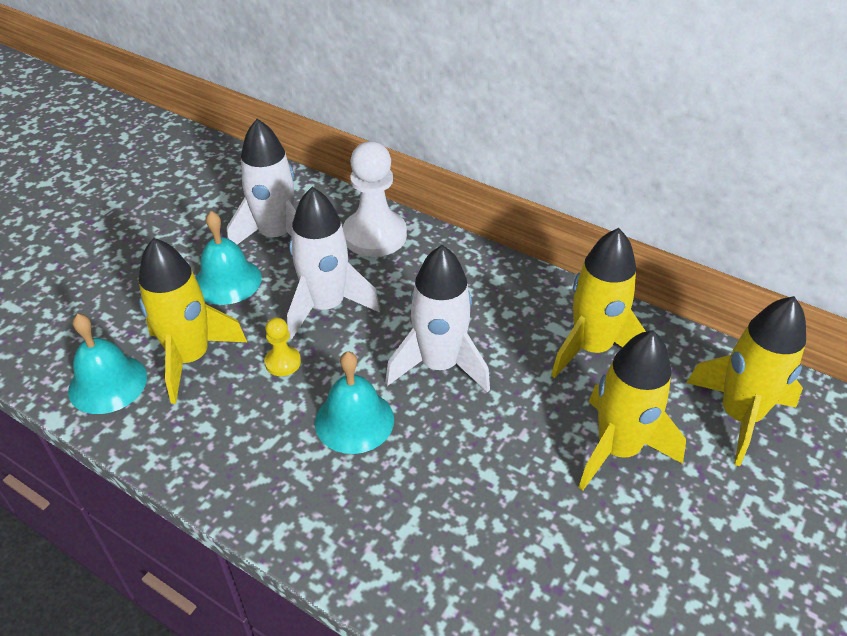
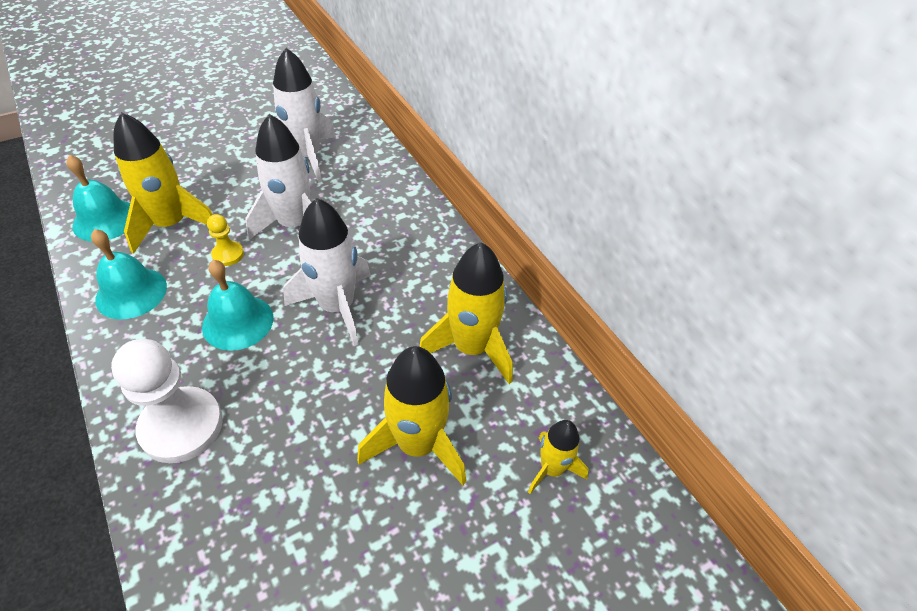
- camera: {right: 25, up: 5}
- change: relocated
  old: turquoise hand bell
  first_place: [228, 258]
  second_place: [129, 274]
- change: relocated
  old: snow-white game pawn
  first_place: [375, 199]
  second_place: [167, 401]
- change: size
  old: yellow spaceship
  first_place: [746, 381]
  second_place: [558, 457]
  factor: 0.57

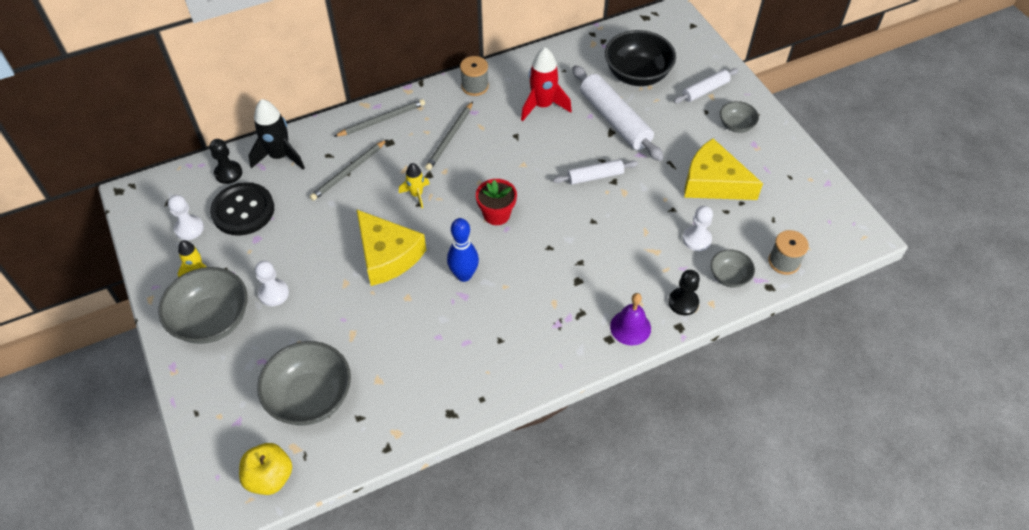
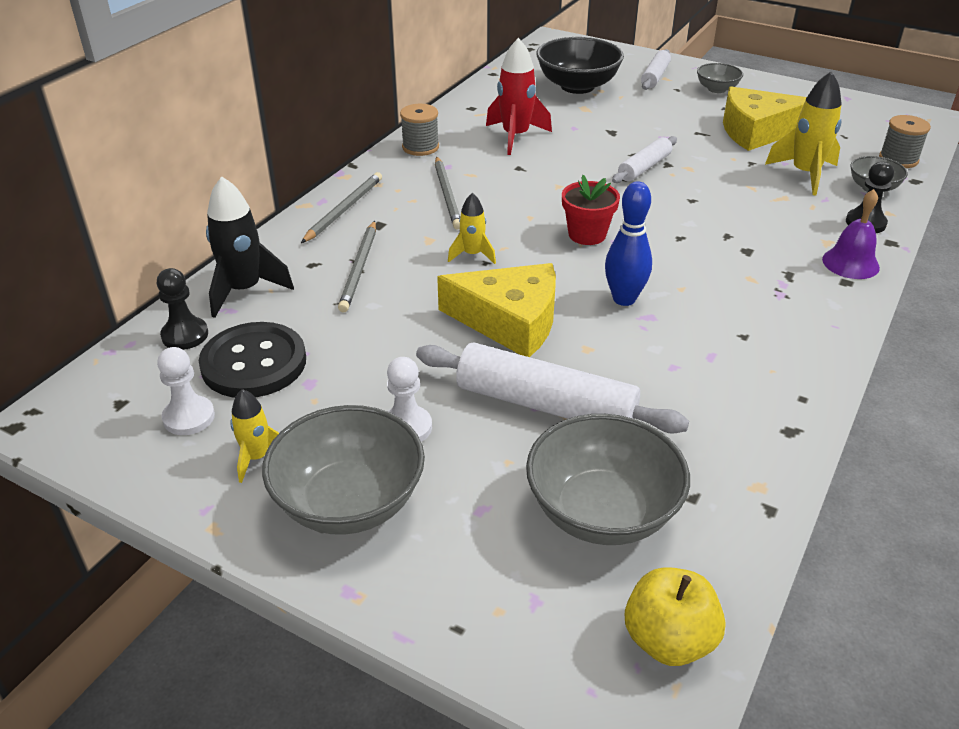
- camera: {right: -35, up: -15}
- change: relocated
  old: snow-white rolling pin
  first_place: [618, 113]
  second_place: [552, 388]
- change: exchanged
  old: snow-white game pawn
  new: yellow spaceship
  first_place: [698, 228]
  second_place: [803, 133]

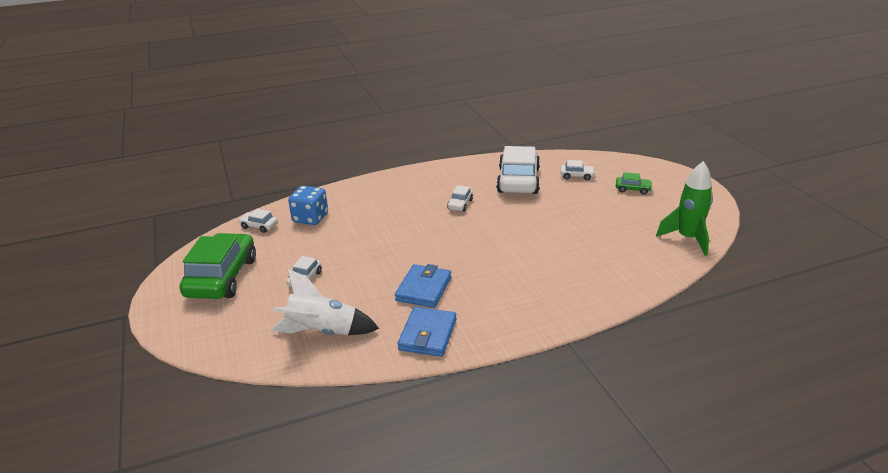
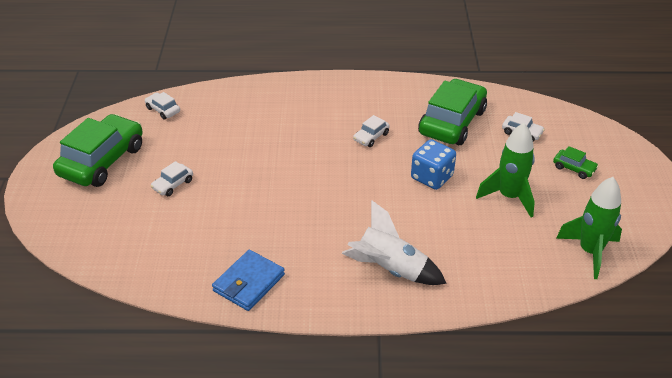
- camera: {right: 20, up: 10}
- change: relocated
  old: snow-white spaceship
  first_place: [325, 302]
  second_place: [394, 242]
- change: relocated
  old: cobalt die
  first_place: [308, 205]
  second_place: [433, 164]
- change: colour
  old: snow-white automobile
  new: green automobile
  first_place: [518, 170]
  second_place: [452, 112]
- change: appeared
  new: green spaceship
  second_place: [505, 170]
- change: missing
  old: cobalt wallet
  first_place: [423, 286]

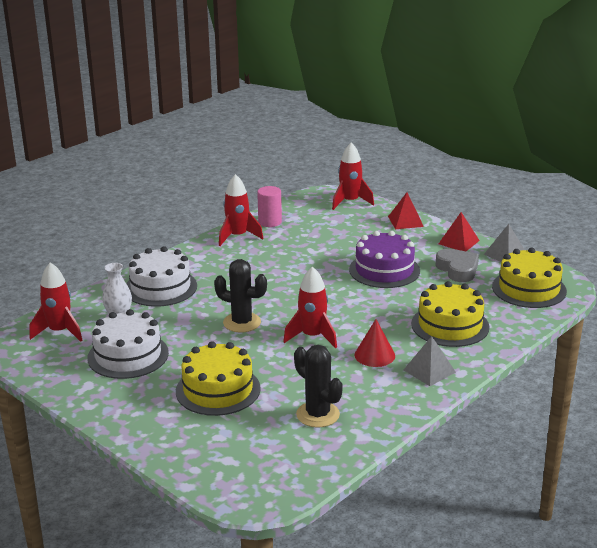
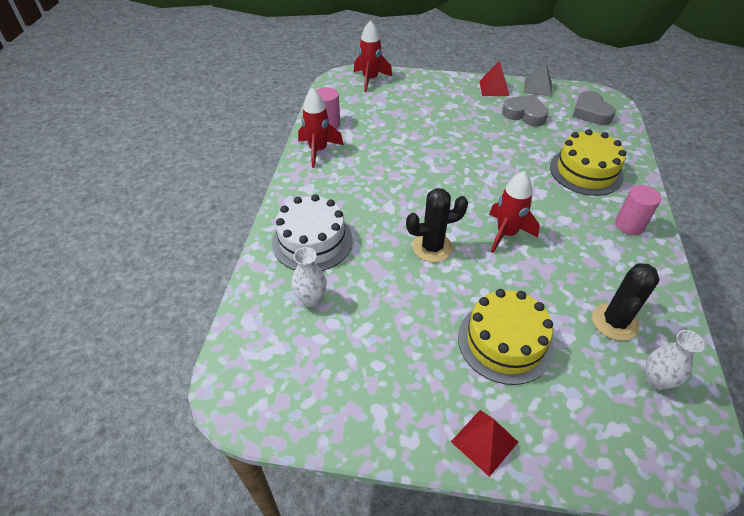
- camera: {right: -35, up: 20}
- change: relocated
  old: crimson solid pyramid
  first_place: [406, 210]
  second_place: [484, 443]
- change: exchanged
  old: yellow layer cake
  new: ash-grey heart shape
  first_place: [529, 278]
  second_place: [594, 108]
- change: spun
  old: ebony cactus
  first_place: [318, 386]
  second_place: [626, 302]
  degrees: -75
- change: exchanged
  old: ash-grey solid pyramid
  new: pink cylinder shape
  first_place: [430, 361]
  second_place: [638, 210]
- change: appeared
  new: snow-white tall vase
  second_place: [675, 360]
- change: missing
  old: crimson spaceship
  first_place: [56, 302]
- change: missing
  old: snow-white layer cake
  first_place: [128, 344]
- change: missing
  old: purple layer cake
  first_place: [384, 259]
- change: missing
  old: crimson cone shape
  first_place: [375, 343]

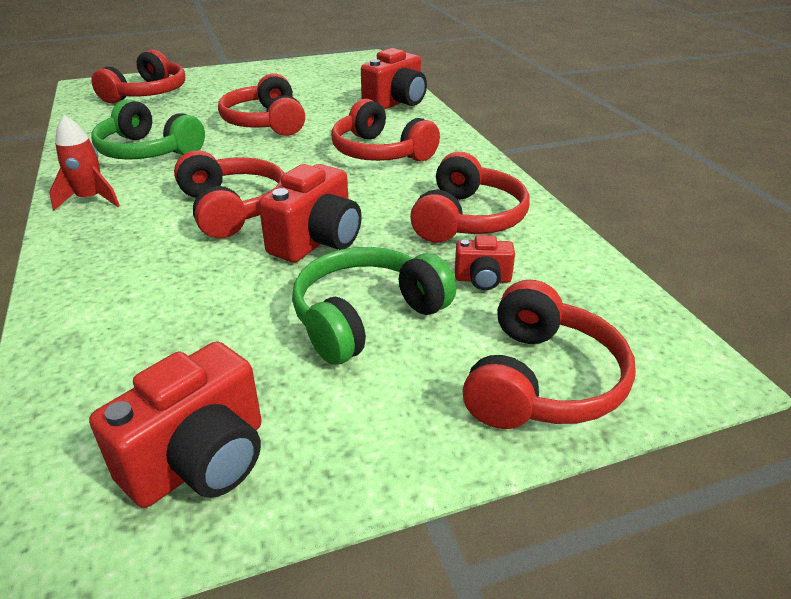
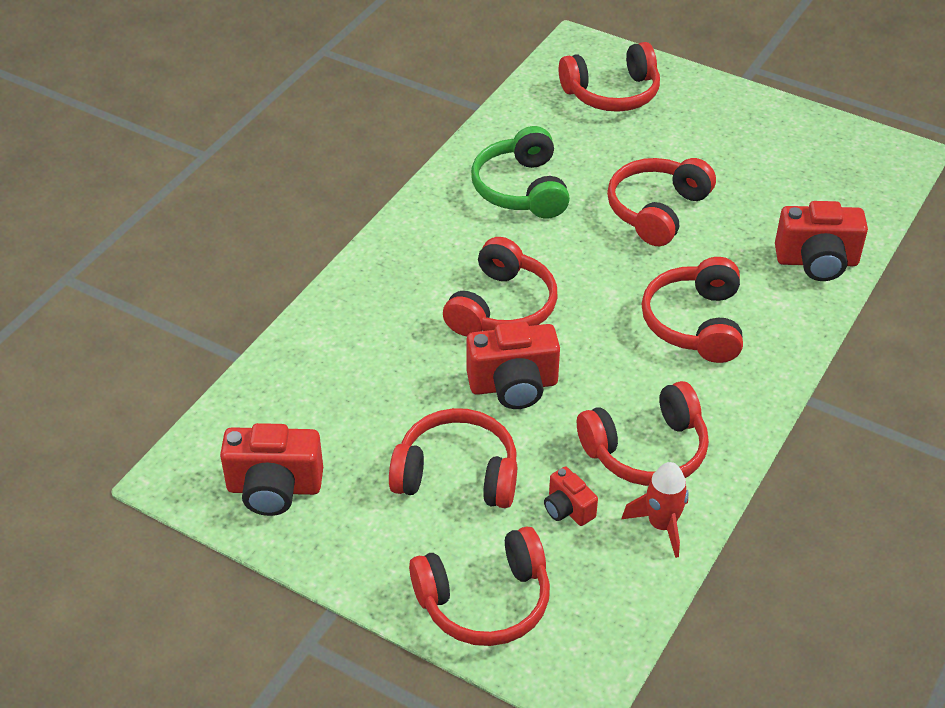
- camera: {right: 50, up: 10}
- change: colour
  old: green over-ear headphones
  new: crimson over-ear headphones
  first_place: [374, 306]
  second_place: [453, 458]
- change: relocated
  old: crimson spaceship
  first_place: [84, 163]
  second_place: [655, 510]

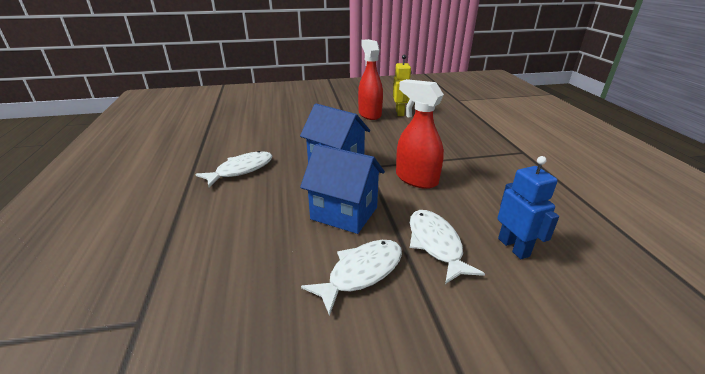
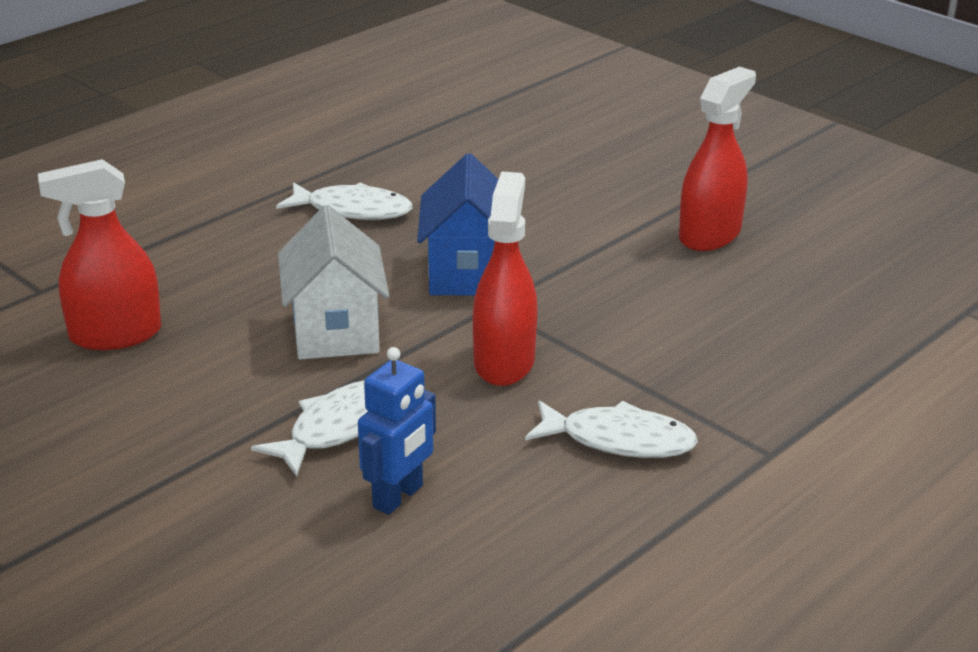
- camera: {right: 55, up: 0}
- change: appeared
  new: crimson sprayer
  second_place: [99, 254]
- change: colour
  old: cobalt cottage
  new: snow-white cottage
  first_place: [342, 189]
  second_place: [333, 282]
- change: relocated
  old: snow-white toy fish
  first_place: [351, 278]
  second_place: [611, 429]
- change: missing
  old: yellow toy robot
  first_place: [402, 85]

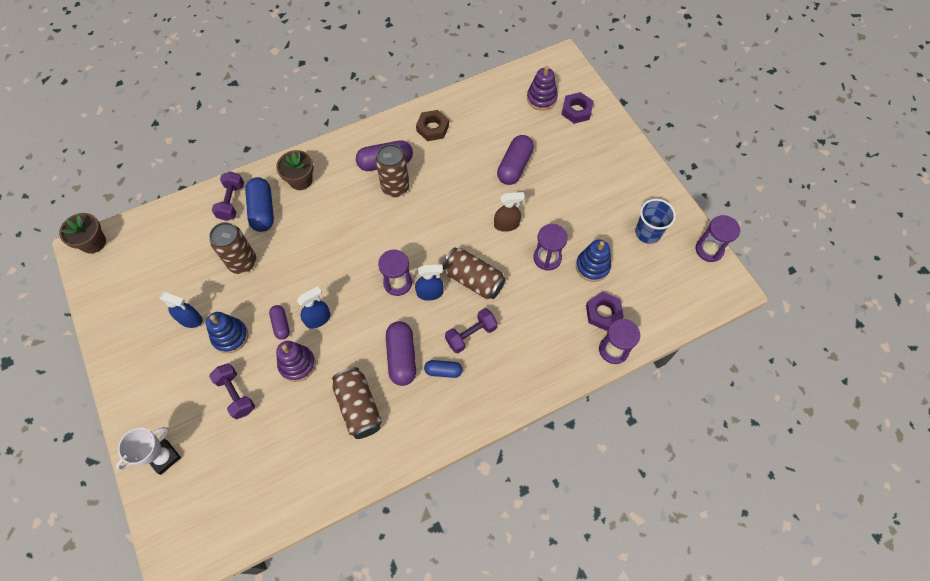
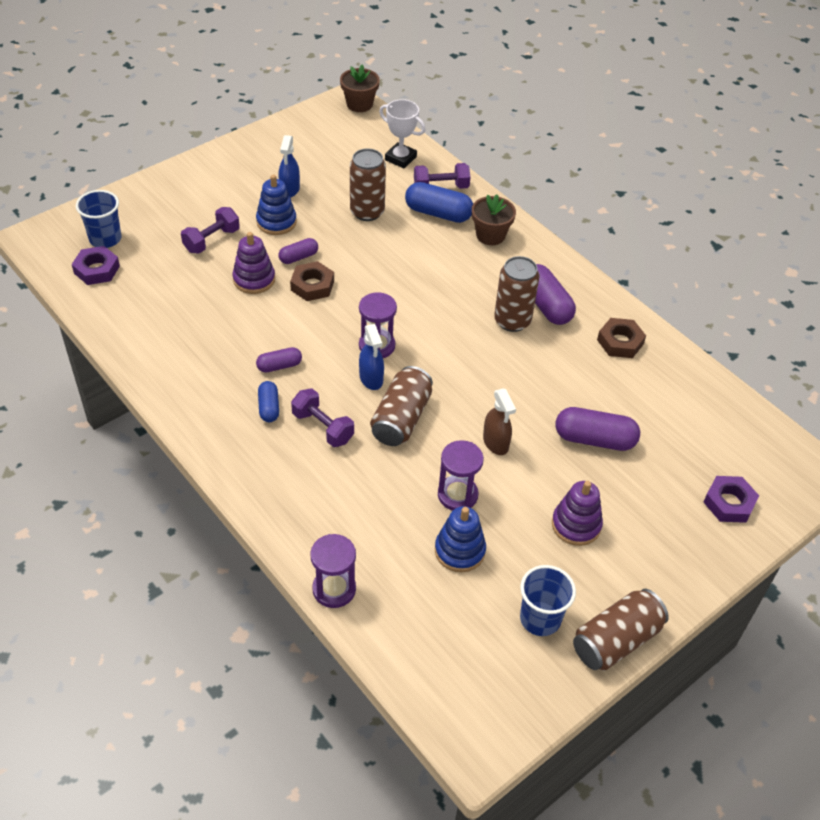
- camera: {right: 75, up: -15}
- change: relocated
  old: purple nut
  first_place: [605, 311]
  second_place: [96, 265]
- change: appeared
  new: cobalt tumbler
  second_place: [98, 219]
- change: size
  old: purple pill shape
  first_place: [401, 353]
  second_place: [279, 359]
  factor: 0.58
- change: exchanged
  old: cobalt sprayer
  new: russet nut
  first_place: [314, 307]
  second_place: [312, 281]
- change: relocated
  old: snow-white award cup
  first_place: [148, 451]
  second_place: [402, 133]
- change: spun
  old: cobalt pill shape
  first_place: [259, 204]
  second_place: [439, 202]
  degrees: 45
- change: relocated
  old: purple stacking toy
  first_place: [542, 88]
  second_place: [577, 513]
- change: relocated
  old: russet tin
  first_place: [357, 403]
  second_place: [621, 630]
- change: missing
  old: purple hourglass
  first_place: [718, 238]

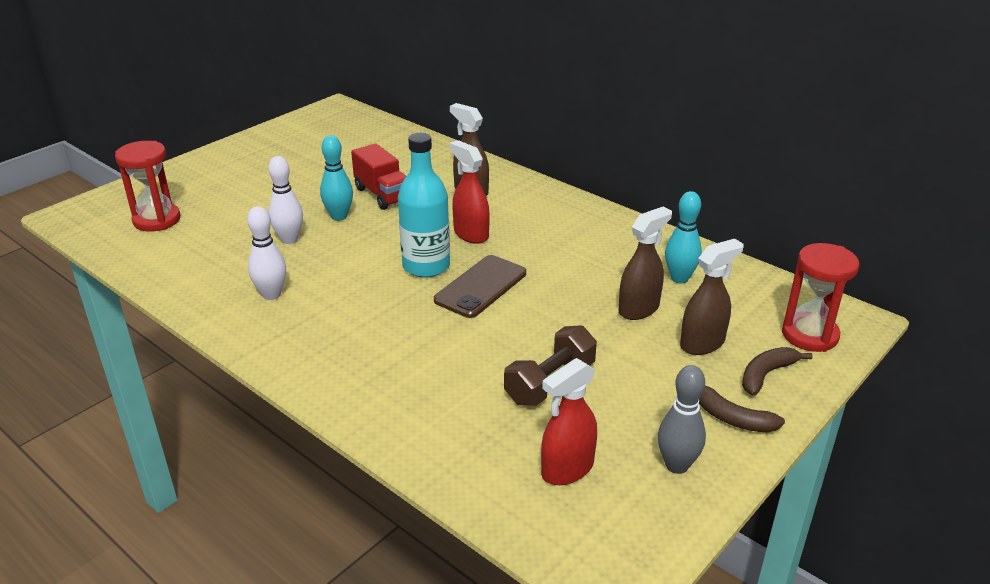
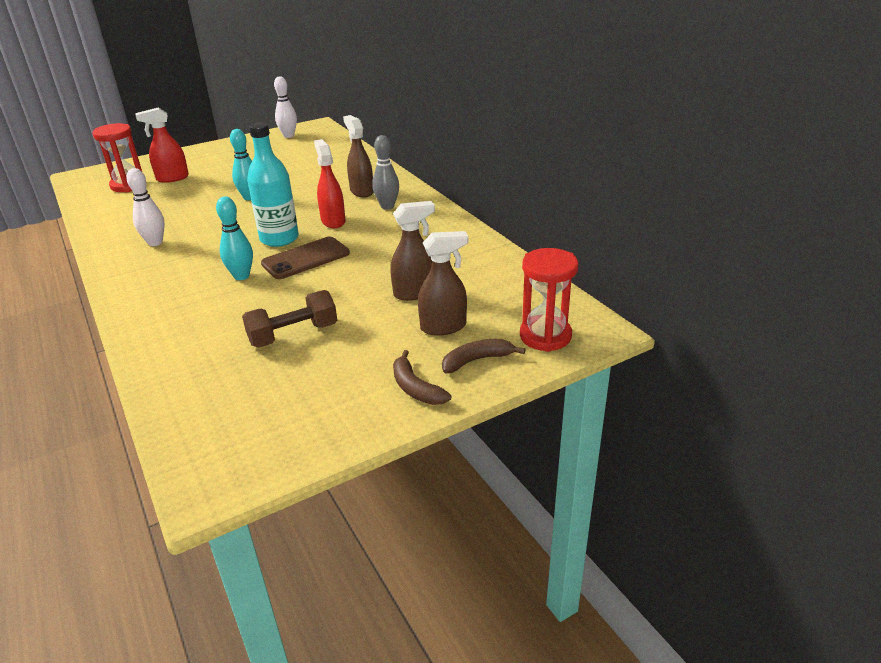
- camera: {right: 20, up: 0}
- change: relocated
  old: crimson sprayer
  first_place: [569, 421]
  second_place: [162, 145]
- change: relocated
  old: turquoise bowling pin
  first_place: [683, 237]
  second_place: [234, 238]
- change: relocated
  old: snow-white bowling pin
  first_place: [285, 200]
  second_place: [285, 107]
- change: relocated
  old: ash-grey bowling pin
  first_place: [682, 419]
  second_place: [385, 172]
- change: missing
  old: crimson lorry
  first_place: [378, 176]

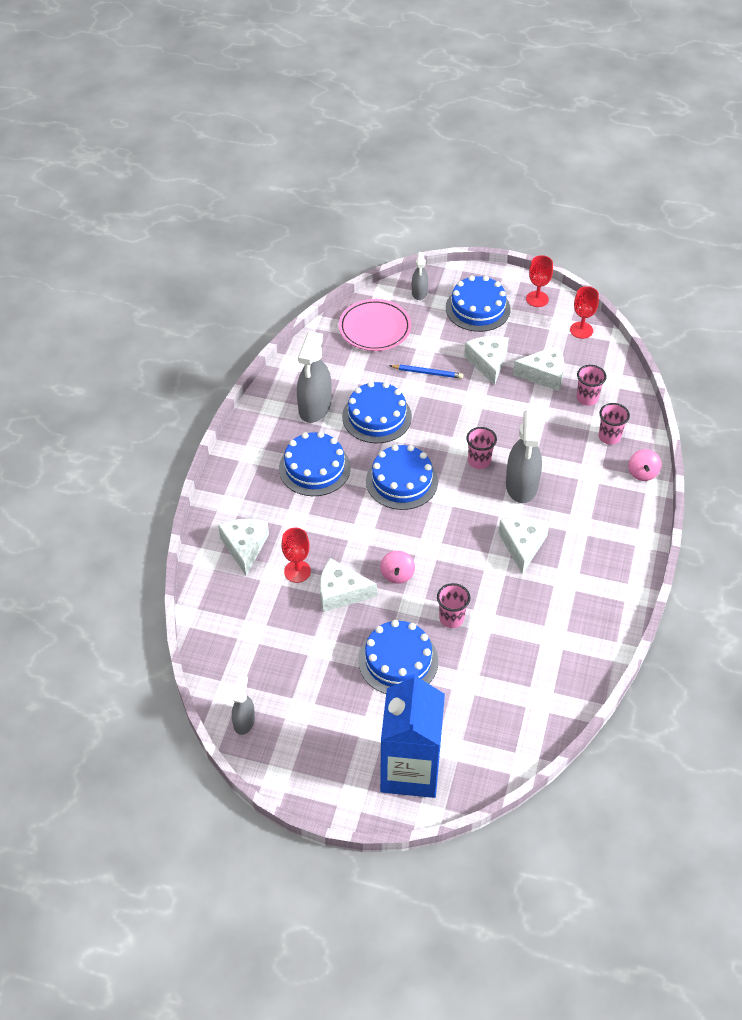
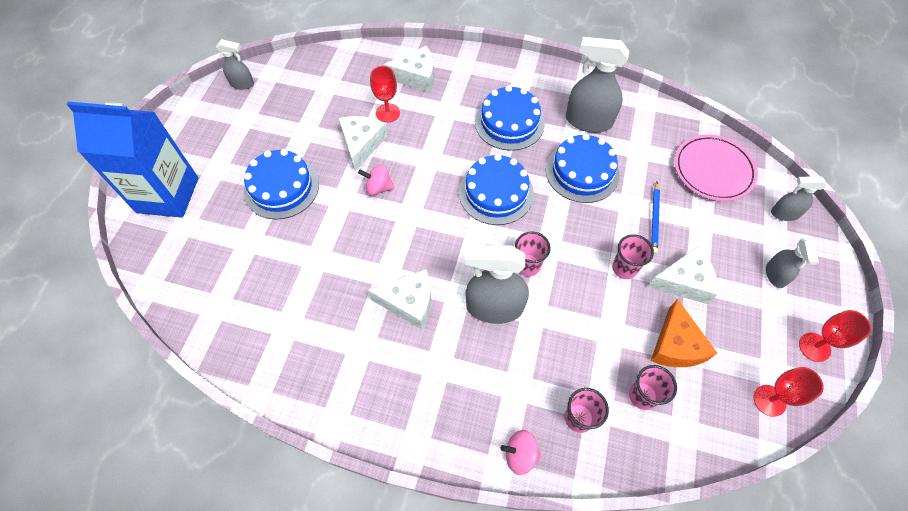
- camera: {right: 90, up: 10}
- change: relocated
  old: pink tumbler
  first_place: [453, 605]
  second_place: [633, 256]
- change: colour
  old: snow-white piece of cheese
  new: orange piece of cheese
  first_place: [539, 368]
  second_place: [684, 333]
- change: exchanged
  old: cobalt layer cake
  new: ash-grey sprayer
  first_place: [478, 303]
  second_place: [792, 263]

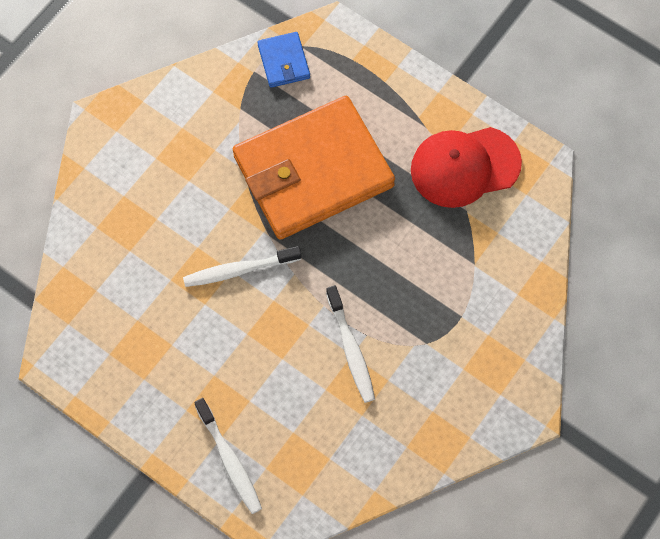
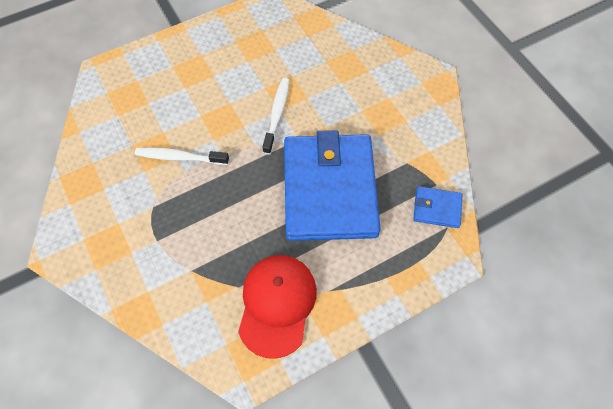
- camera: {right: 115, up: -5}
- change: colour
  old: orange wallet
  new: cobalt wallet
  first_place: [314, 168]
  second_place: [332, 185]
- change: missing
  old: snow-white tooth brush
  first_place: [228, 456]

